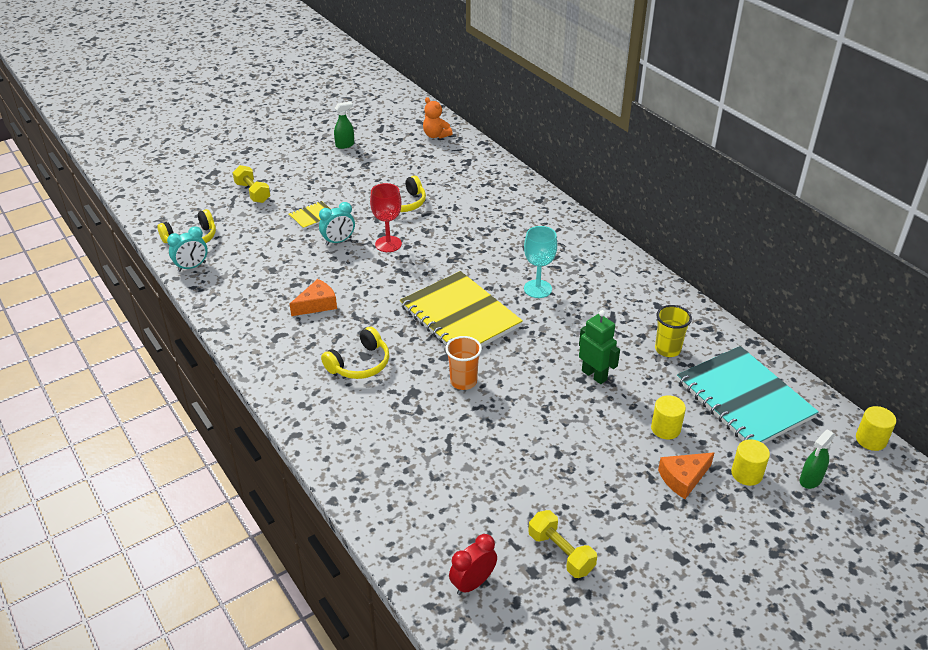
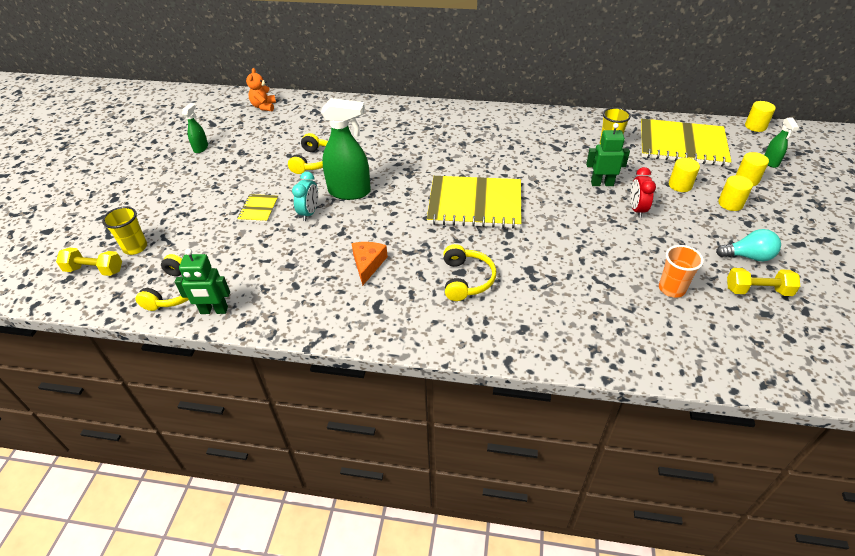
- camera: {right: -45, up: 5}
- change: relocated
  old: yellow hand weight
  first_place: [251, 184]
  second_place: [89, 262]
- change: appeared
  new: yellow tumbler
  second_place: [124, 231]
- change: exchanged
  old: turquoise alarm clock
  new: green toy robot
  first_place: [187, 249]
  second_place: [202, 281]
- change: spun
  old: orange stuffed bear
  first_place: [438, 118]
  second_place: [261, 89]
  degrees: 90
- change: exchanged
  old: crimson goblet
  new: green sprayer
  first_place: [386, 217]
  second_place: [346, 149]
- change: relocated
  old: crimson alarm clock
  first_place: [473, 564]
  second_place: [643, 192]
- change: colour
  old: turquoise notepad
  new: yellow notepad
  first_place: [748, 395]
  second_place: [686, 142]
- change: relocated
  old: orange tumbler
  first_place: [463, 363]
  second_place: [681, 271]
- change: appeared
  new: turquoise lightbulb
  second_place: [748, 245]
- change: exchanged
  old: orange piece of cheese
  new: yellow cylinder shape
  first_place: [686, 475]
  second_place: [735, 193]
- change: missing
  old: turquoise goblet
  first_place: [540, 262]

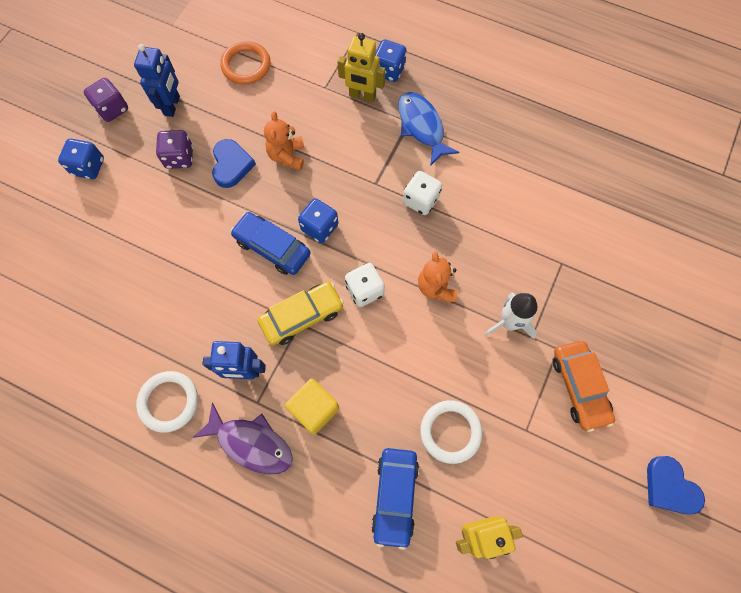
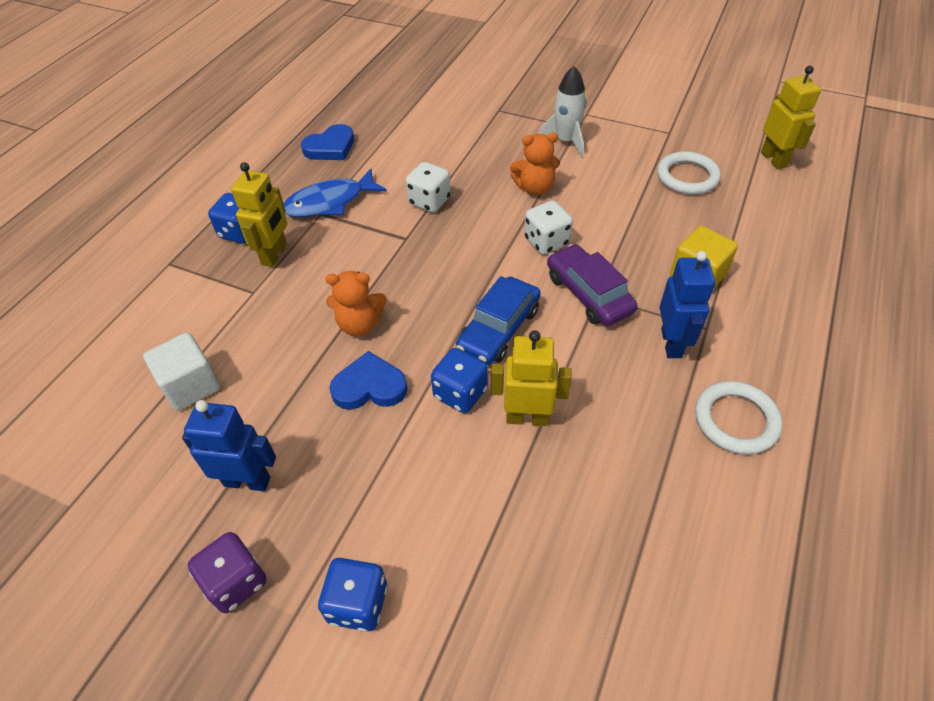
- camera: {right: -90, up: -20}
- change: exchanged
  old: orange torus
  new: snow-white cube
  first_place: [245, 63]
  second_place: [181, 372]
- change: relocated
  old: cobalt heart shape
  first_place: [676, 485]
  second_place: [327, 142]
- change: relocated
  old: cobalt die
  first_place: [318, 220]
  second_place: [459, 380]
- change: appeared
  new: yellow toy robot
  second_place: [531, 378]
- change: colour
  old: yellow automobile
  new: purple automobile
  first_place: [301, 313]
  second_place: [592, 285]
- change: missing
  old: purple die
  first_place: [174, 149]
- change: missing
  old: purple toy fish
  first_place: [243, 439]
- change: missing
  old: cobalt automobile
  first_place: [395, 499]
- change: missing
  old: orange automobile
  first_place: [584, 386]

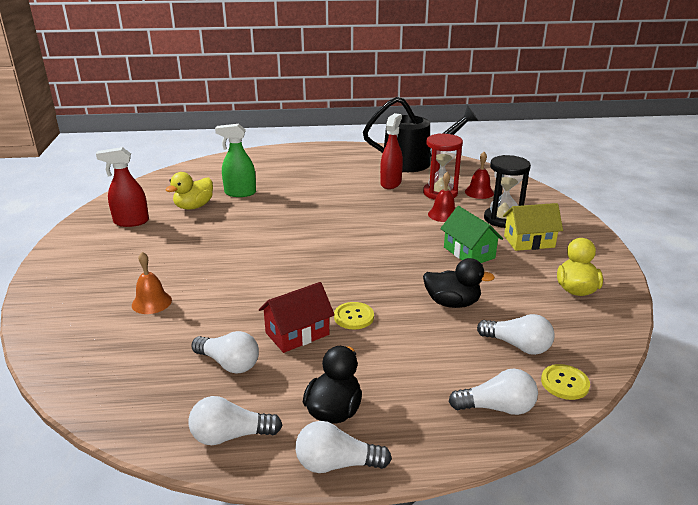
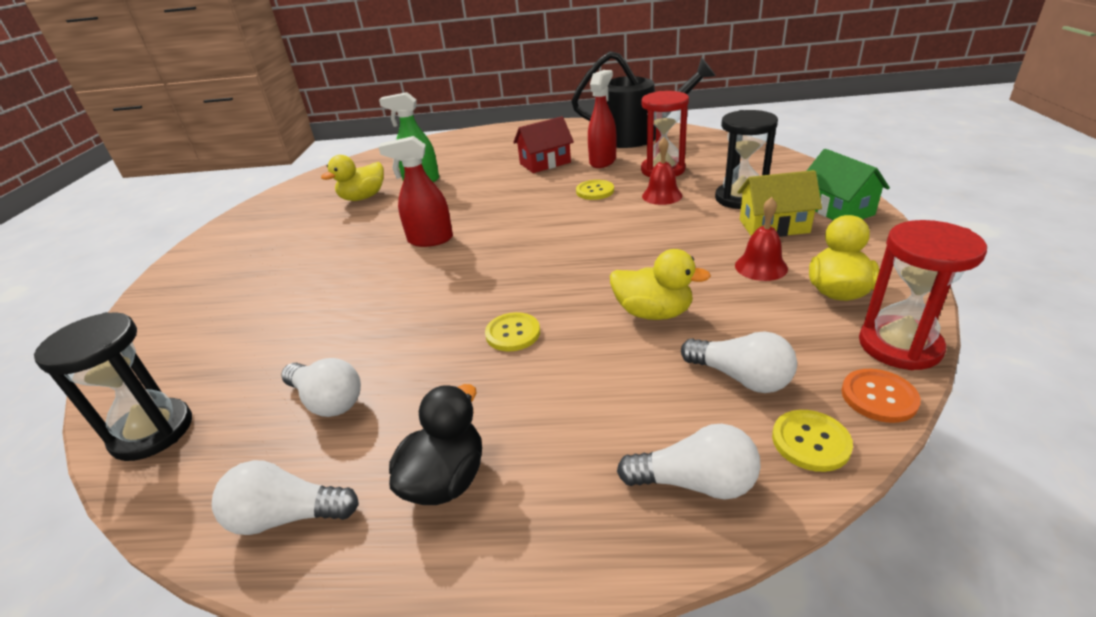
- camera: {right: 10, up: 5}
- change: appeared
  new: ebony hourglass
  second_place: [113, 386]
- change: relocated
  old: crimson sprayer
  first_place: [122, 187]
  second_place: [416, 191]
- change: relocated
  old: crimson cottage
  first_place: [297, 317]
  second_place: [543, 144]
- change: appeared
  new: yellow button
  second_place: [595, 190]
- change: colour
  old: ebony toy duck
  new: yellow toy duck
  first_place: [459, 283]
  second_place: [660, 284]
- change: relocated
  old: crimson hand bell
  first_place: [479, 175]
  second_place: [761, 239]
- change: relocated
  old: green cottage
  first_place: [471, 234]
  second_place: [848, 184]
- change: appeared
  new: orange button
  second_place: [881, 396]
- change: appeared
  new: crimson hourglass
  second_place: [923, 295]
- change: missing
  old: orange hand bell
  first_place: [152, 283]
- change: missing
  old: snow-white lightbulb
  first_place: [343, 447]

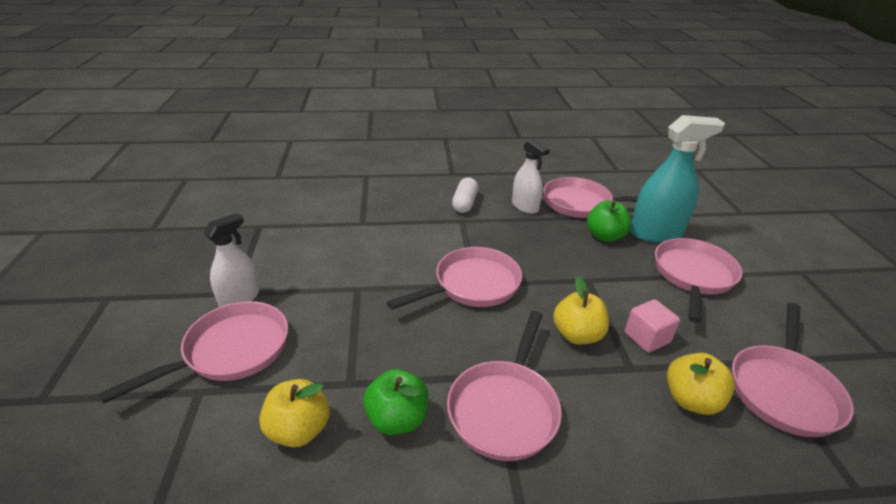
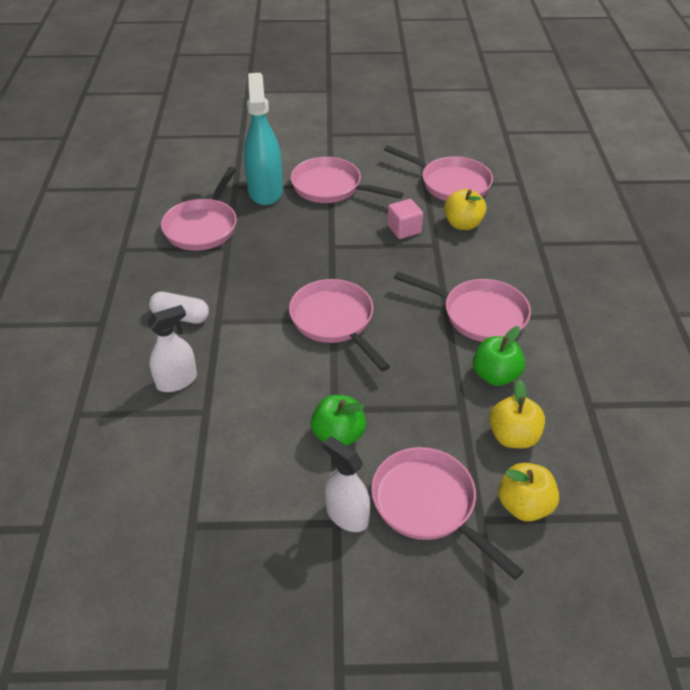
- camera: {right: -85, up: 10}
- change: relocated
  old: snow-white sprayer
  first_place: [531, 176]
  second_place: [172, 348]
- change: relocated
  old: green toy apple
  first_place: [609, 221]
  second_place: [338, 420]
- change: relocated
  old: yellow toy apple
  first_place: [581, 310]
  second_place: [528, 492]

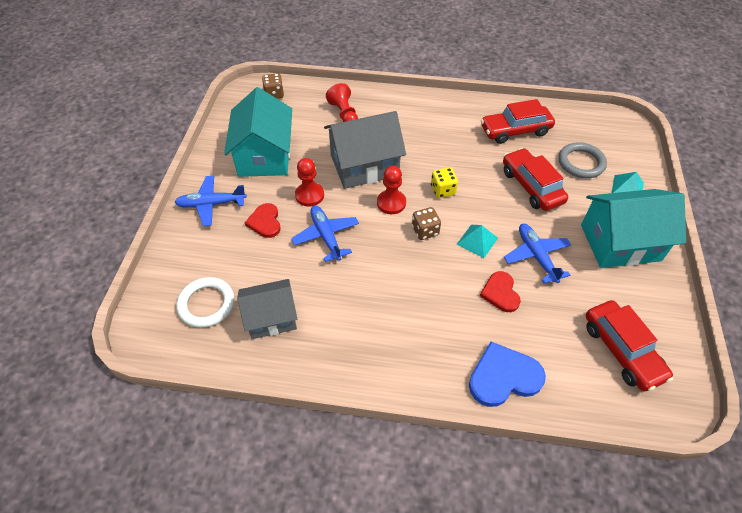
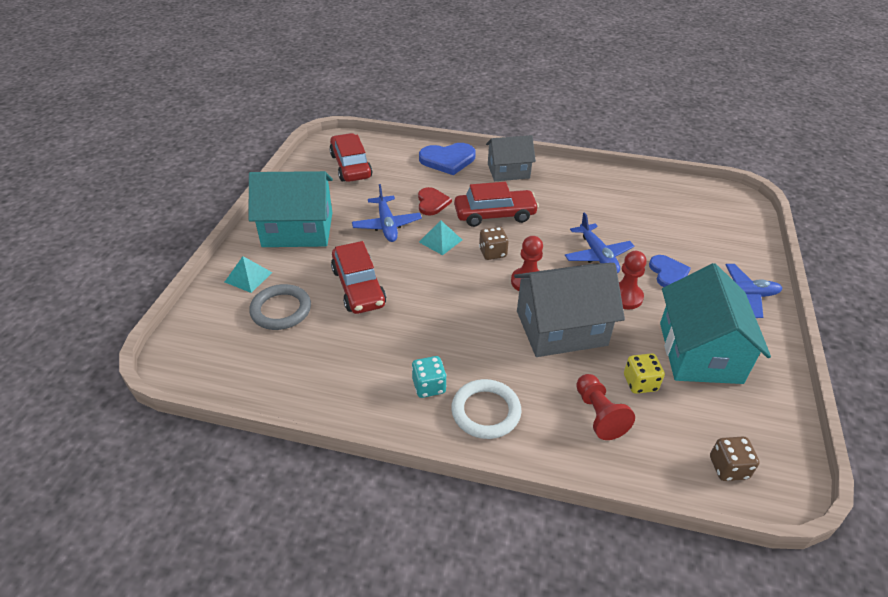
- camera: {right: -175, up: -10}
- change: appeared
  new: turquoise die
  second_place: [429, 377]
- change: relocated
  old: snow-white torus
  first_place: [205, 302]
  second_place: [486, 409]
- change: relocated
  old: crimson automobile
  first_place: [518, 121]
  second_place: [496, 204]
- change: relocated
  old: ash-grey cottage
  first_place: [267, 309]
  second_place: [511, 158]
- change: relocated
  old: yellow die
  first_place: [444, 182]
  second_place: [644, 373]
- change: colour
  old: crimson heart shape
  new: cobalt heart shape
  first_place: [263, 220]
  second_place: [670, 271]

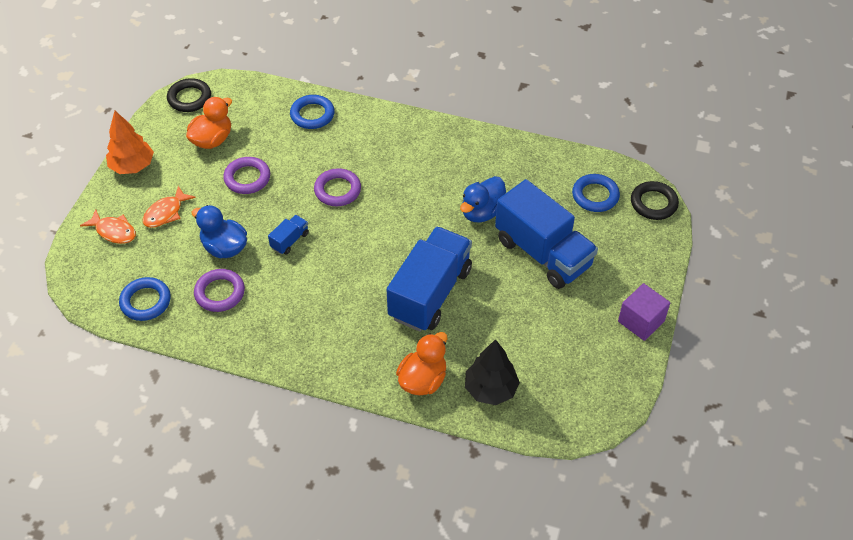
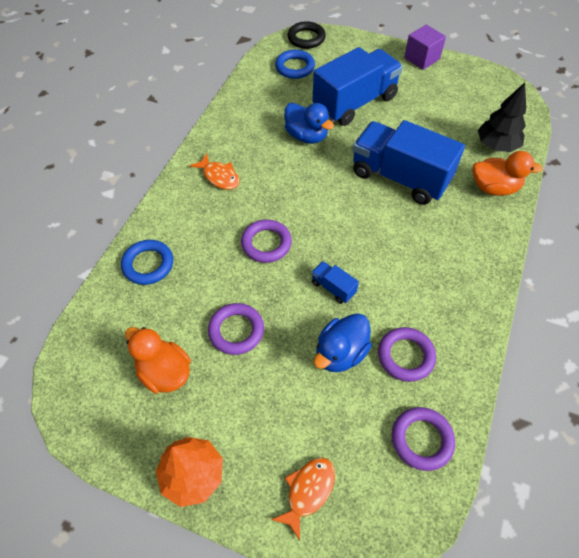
- camera: {right: -85, up: 5}
- change: relocated
  old: orange toy fish
  first_place: [169, 207]
  second_place: [215, 171]
- change: colour
  old: cobalt torus
  new: purple torus
  first_place: [145, 299]
  second_place: [423, 439]
- change: spun
  old: orange toy duck
  first_place: [421, 363]
  second_place: [508, 173]
  degrees: 150
- change: missing
  old: ebony torus
  first_place: [189, 95]

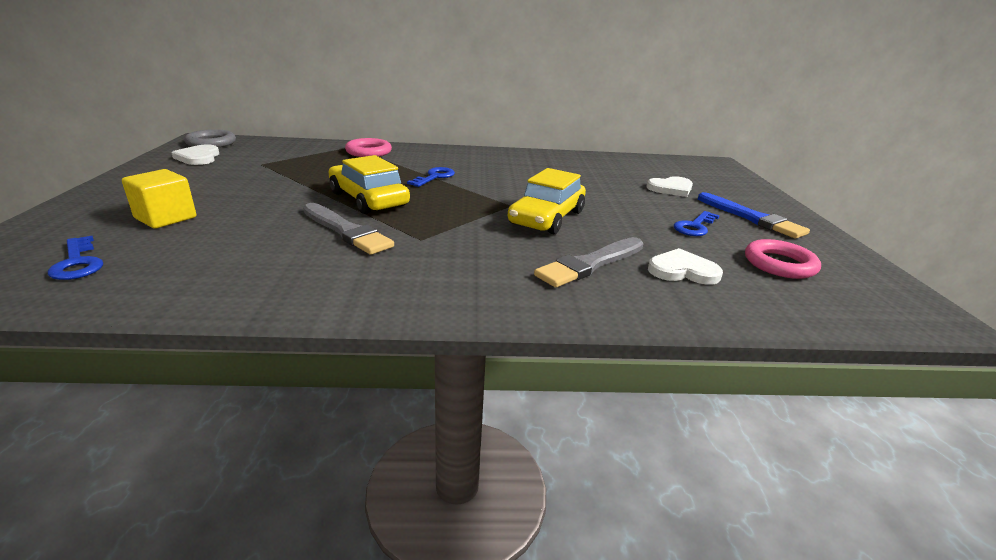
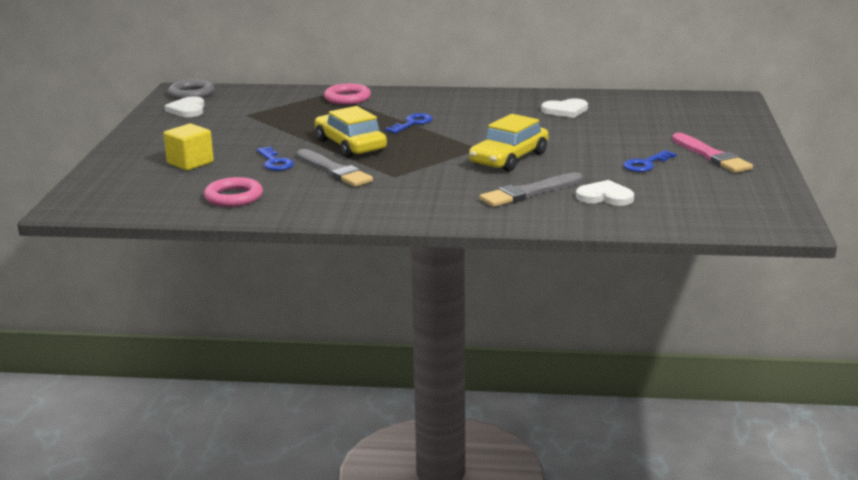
- camera: {right: 10, up: -5}
- change: relocated
  old: pink torus
  first_place: [783, 259]
  second_place: [233, 192]
- change: relocated
  old: cobalt door key
  first_place: [75, 258]
  second_place: [275, 159]
- change: relocated
  old: snow-white heart shape
  first_place: [669, 186]
  second_place: [564, 108]
- change: colour
  old: cobalt paint brush
  new: pink paint brush
  first_place: [754, 215]
  second_place: [712, 153]

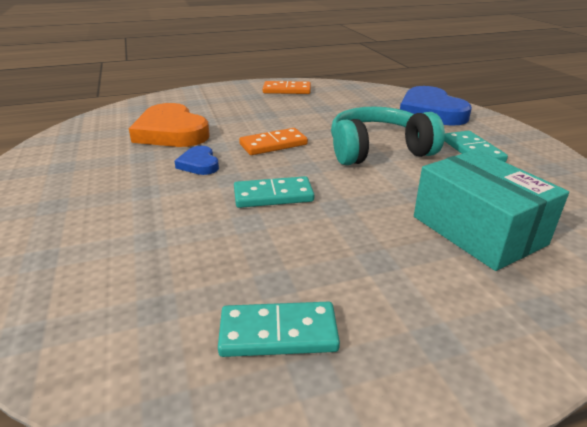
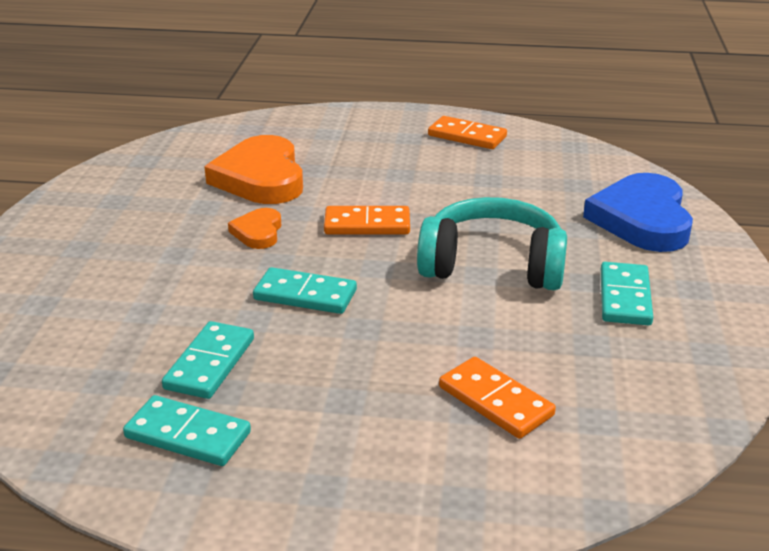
- camera: {right: 25, up: 0}
- change: appeared
  new: turquoise domino tile
  second_place: [208, 360]
- change: colour
  old: cobalt heart shape
  new: orange heart shape
  first_place: [196, 160]
  second_place: [255, 228]
- change: exchanged
  old: turquoise box
  new: orange domino tile
  first_place: [491, 210]
  second_place: [497, 398]

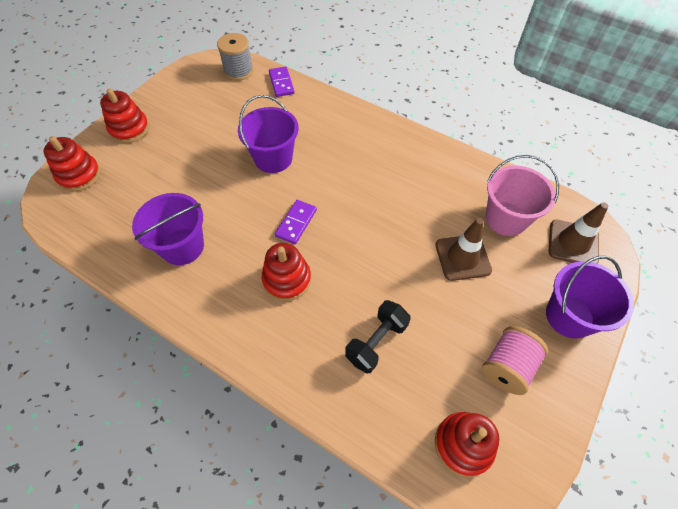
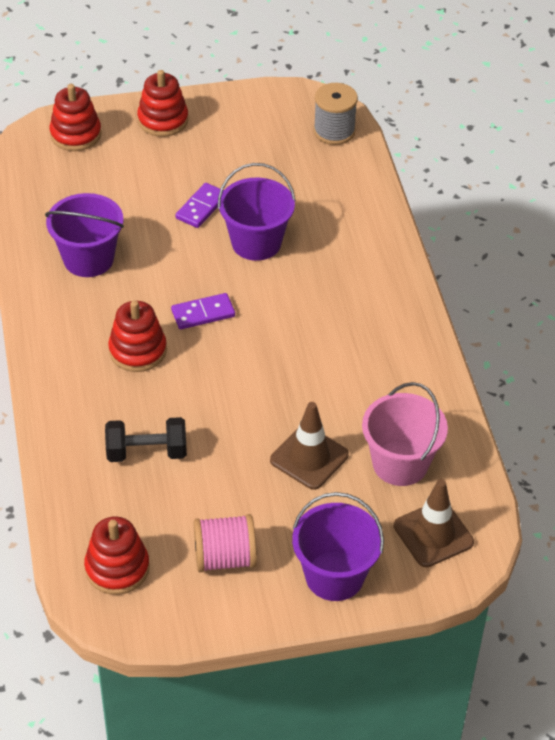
- camera: {right: 45, up: -10}
- change: relocated
  old: purple domino tile
  first_place: [282, 81]
  second_place: [199, 205]

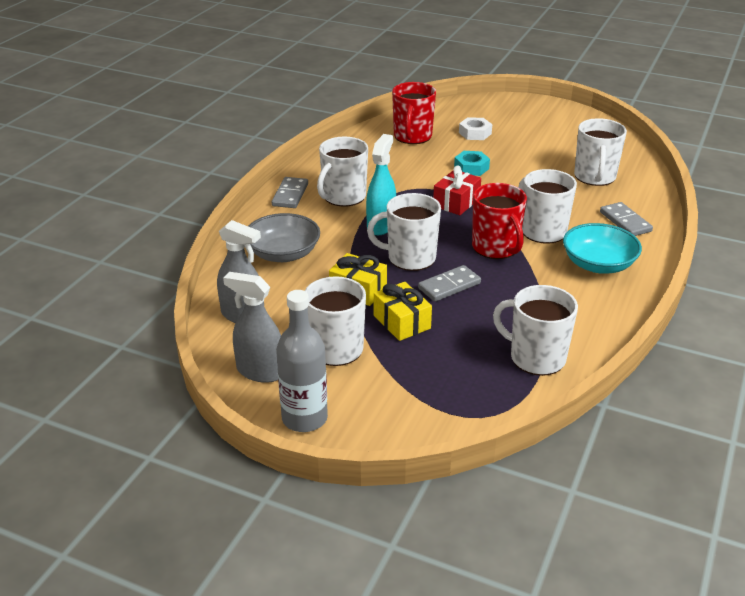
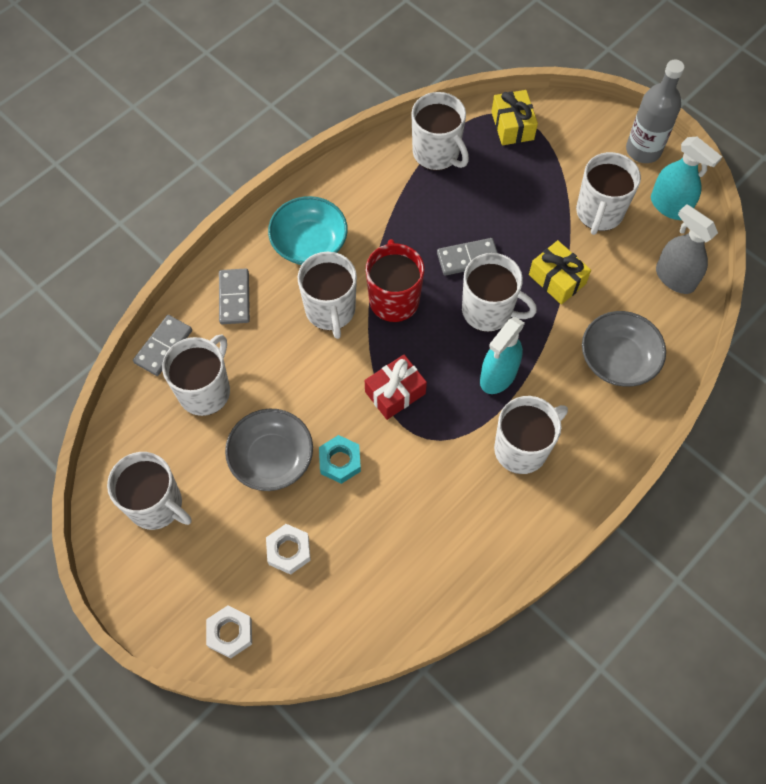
- camera: {right: -160, up: 30}
- change: appeared
  new: snow-white coffee mug
  second_place: [149, 491]
- change: relocated
  old: ash-grey domino tile
  first_place: [290, 192]
  second_place: [162, 345]
- change: appeared
  new: snow-white nut
  second_place: [229, 631]
- change: appeared
  new: ash-grey bowl
  second_place: [269, 450]
- change: relocated
  old: yellow gift
  first_place: [403, 311]
  second_place: [515, 117]
- change: colour
  old: ash-grey sprayer
  new: turquoise sprayer
  first_place: [252, 327]
  second_place: [686, 178]
- change: missing
  old: crimson coffee mug
  first_place: [414, 113]

